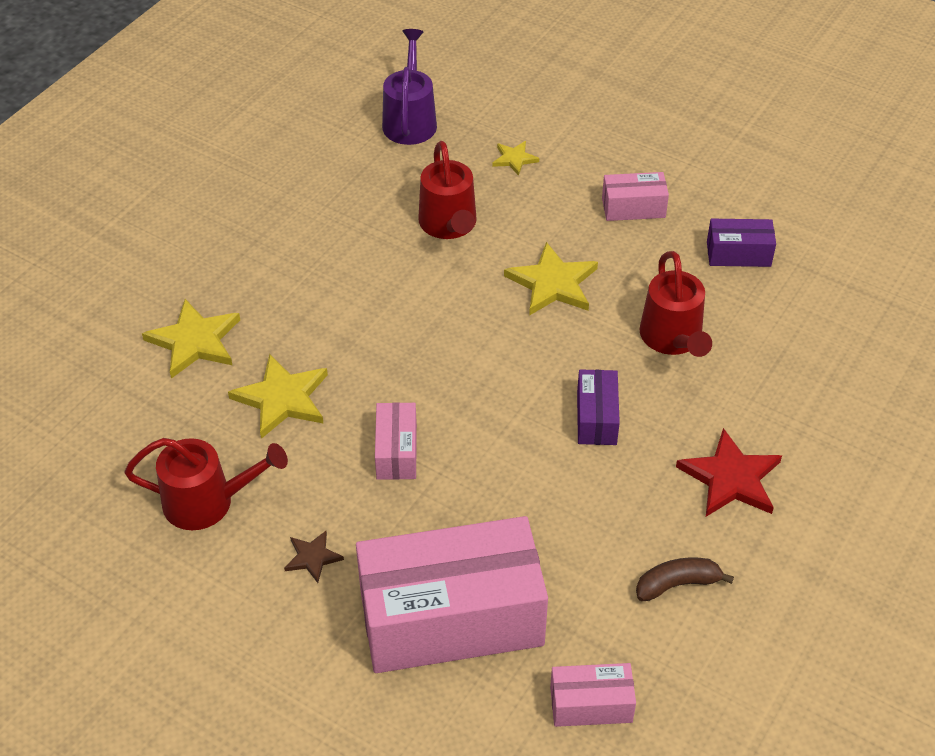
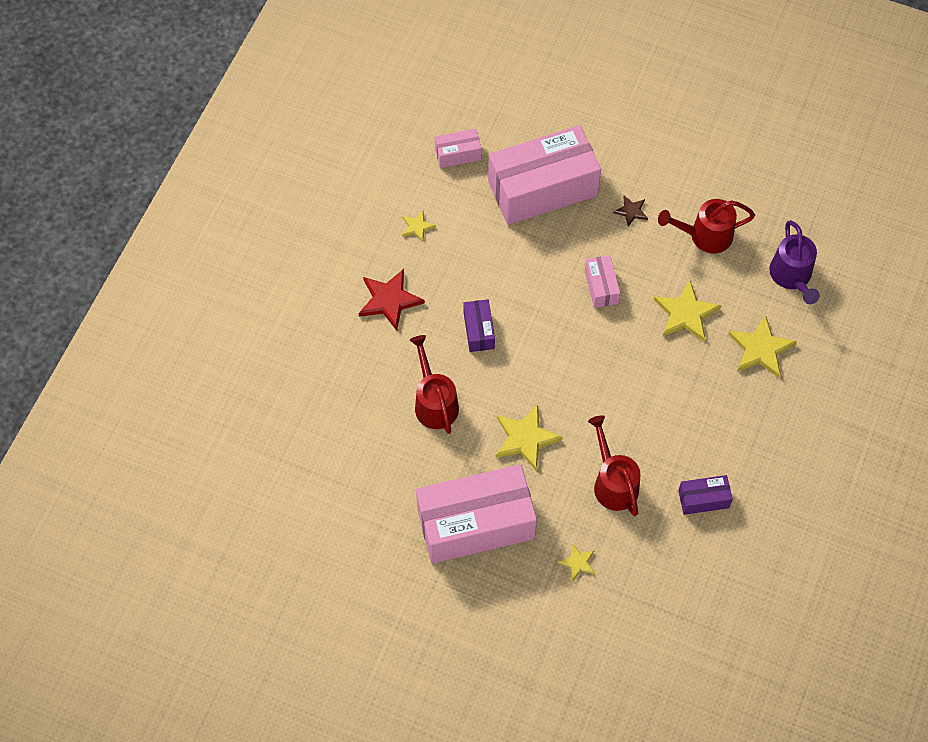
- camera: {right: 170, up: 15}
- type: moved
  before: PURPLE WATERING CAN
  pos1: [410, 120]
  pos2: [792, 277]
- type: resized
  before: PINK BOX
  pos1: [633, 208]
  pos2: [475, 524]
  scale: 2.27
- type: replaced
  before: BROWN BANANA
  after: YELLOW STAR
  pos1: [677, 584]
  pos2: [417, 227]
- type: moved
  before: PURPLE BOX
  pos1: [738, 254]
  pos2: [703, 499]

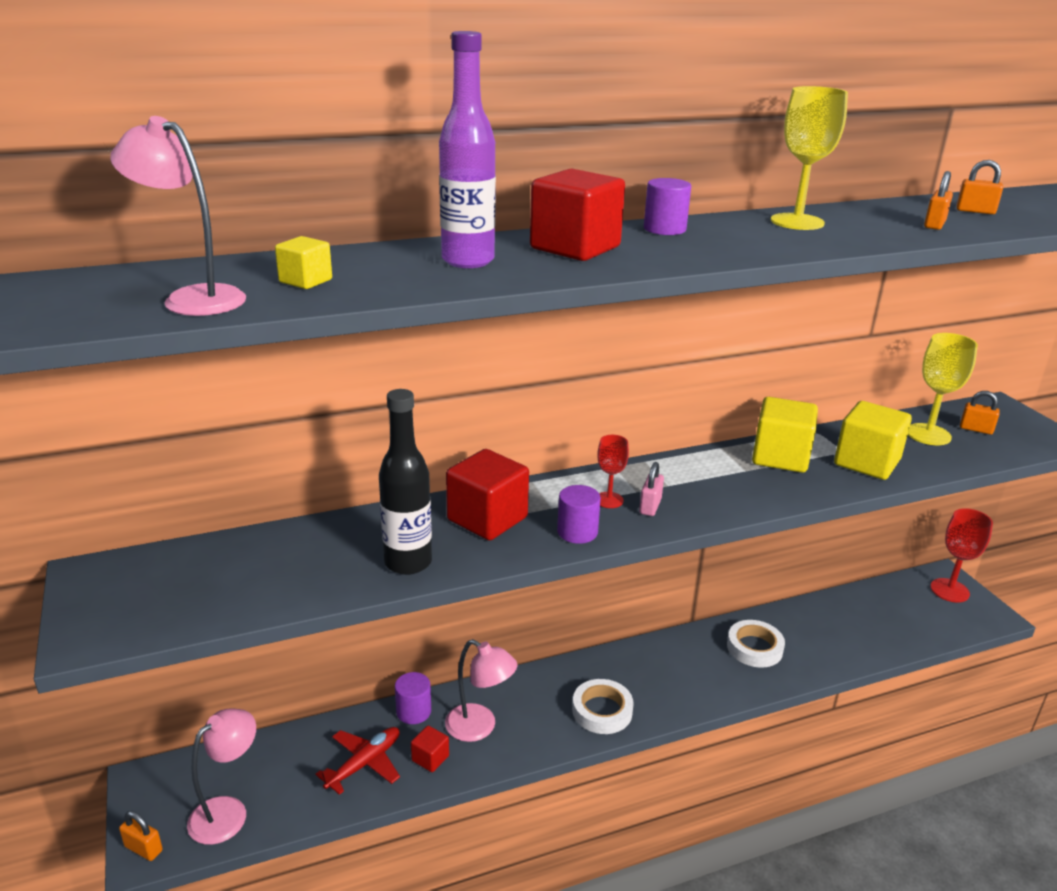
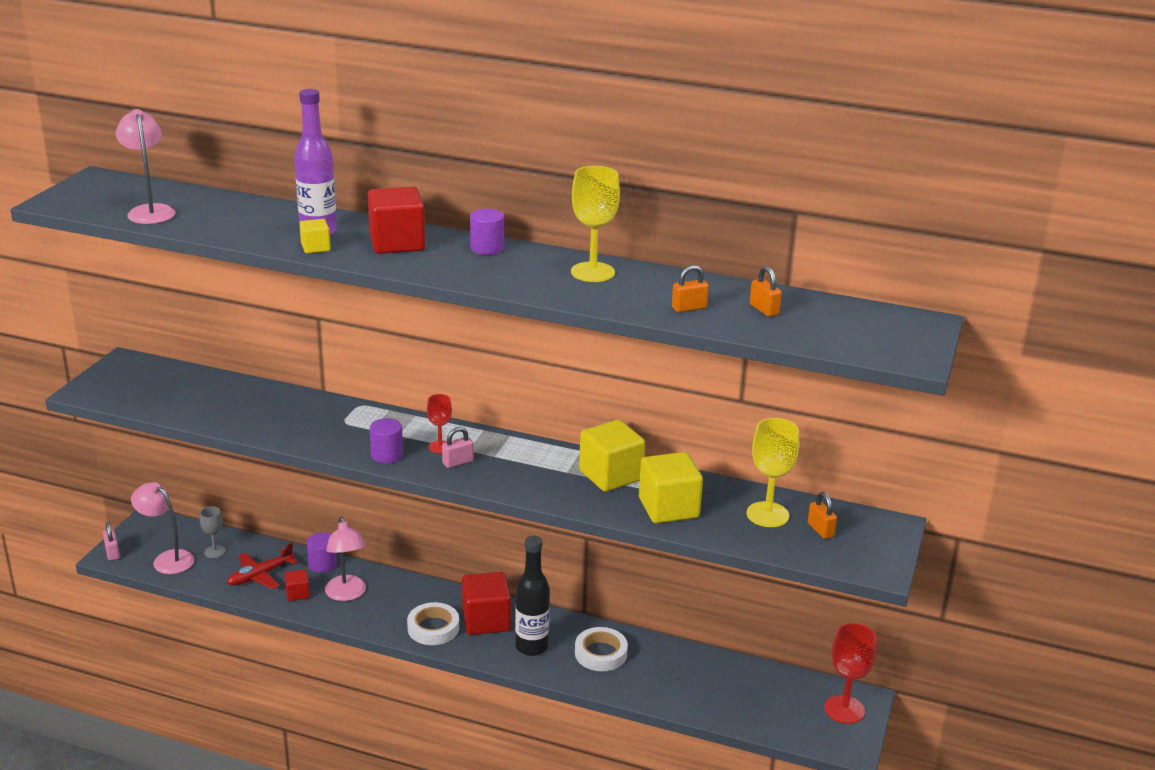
- camera: {right: 40, up: 0}
- type: recoloured
  before: ORANGE PADLOCK
  after: PINK PADLOCK
  pos1: [143, 848]
  pos2: [112, 553]
- type: turned
  before: PINK LAMP
  pos1: [228, 811]
  pos2: [167, 559]
  turn: -135
- type: moved
  before: YELLOW CUBE
  pos1: [305, 281]
  pos2: [315, 248]
- type: turned
  before: RED PLANE
  pos1: [364, 763]
  pos2: [260, 576]
  turn: 150
- type: moved
  before: BLACK BOTTLE
  pos1: [408, 562]
  pos2: [531, 647]
- type: moved
  before: RED CUBE
  pos1: [487, 519]
  pos2: [486, 620]
- type: added
  after: GREY GOBLET
  pos2: [214, 552]

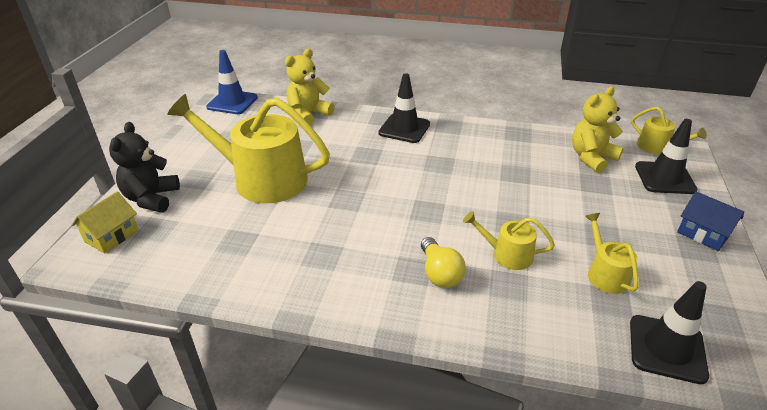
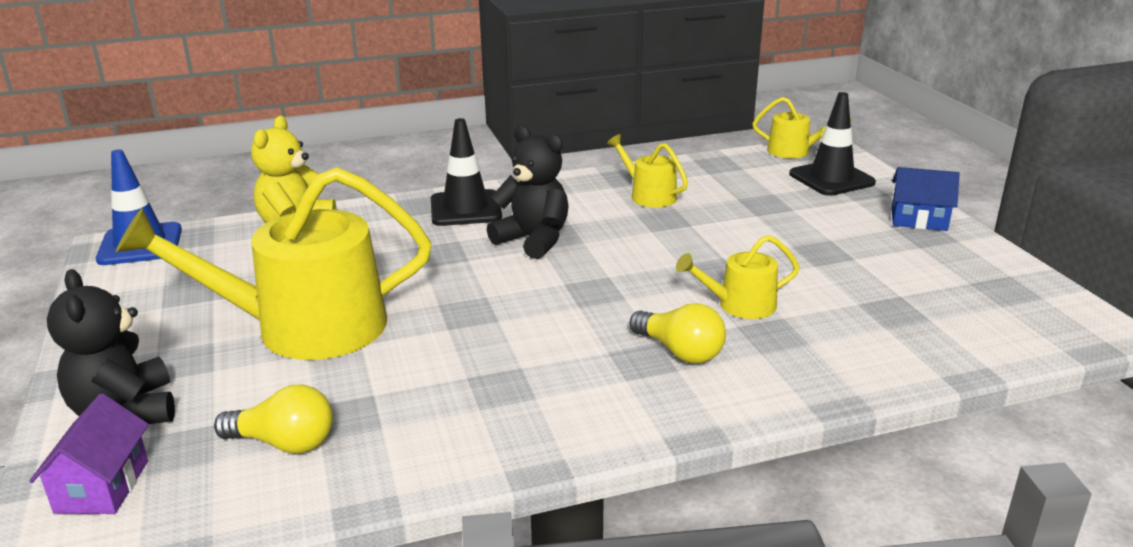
- camera: {right: -30, up: -10}
- type: recoloured
  before: YELLOW HOUSE
  after: PURPLE HOUSE
  pos1: [111, 236]
  pos2: [102, 486]
- type: removed
  before: YELLOW TEDDY BEAR
  pos1: [591, 158]
- type: moved
  before: YELLOW WATERING CAN
  pos1: [605, 274]
  pos2: [649, 195]
- type: removed
  before: BLACK TRAFFIC CONE
  pos1: [667, 349]
- type: added
  after: YELLOW LIGHT BULB
  pos2: [284, 443]
- type: added
  after: BLACK TEDDY BEAR
  pos2: [533, 240]

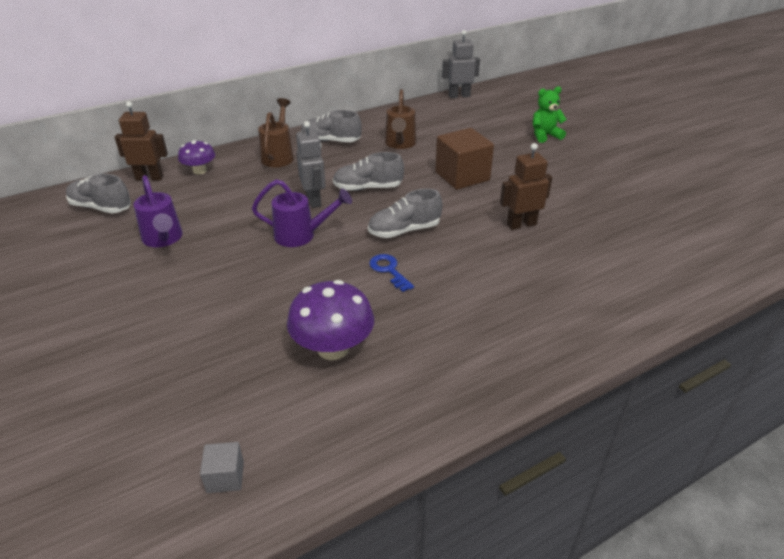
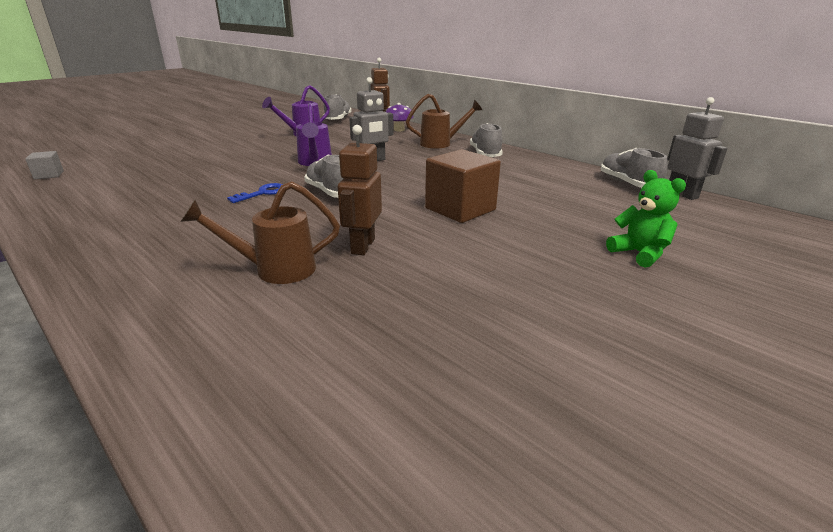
- camera: {right: 75, up: -10}
- type: removed
  before: PURPLE MUSHROOM
  pos1: [333, 348]
- type: moved
  before: GREY SHOE
  pos1: [368, 188]
  pos2: [628, 184]
- type: moved
  before: BROWN WATERING CAN
  pos1: [400, 144]
  pos2: [274, 270]
- type: turned
  before: BROWN ROBOT
  pos1: [521, 224]
  pos2: [362, 246]
  turn: -135

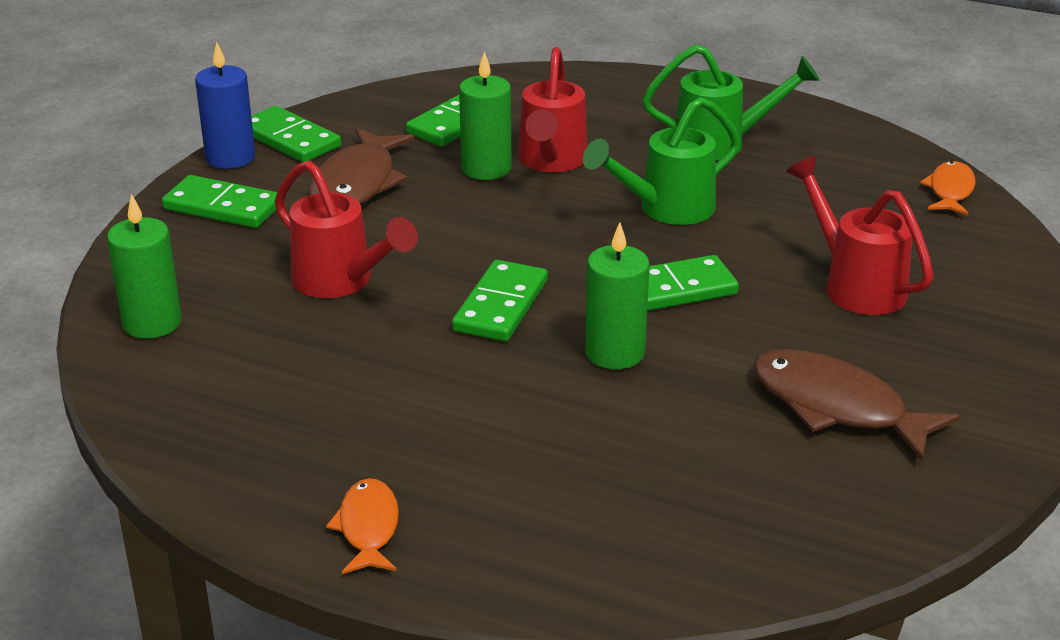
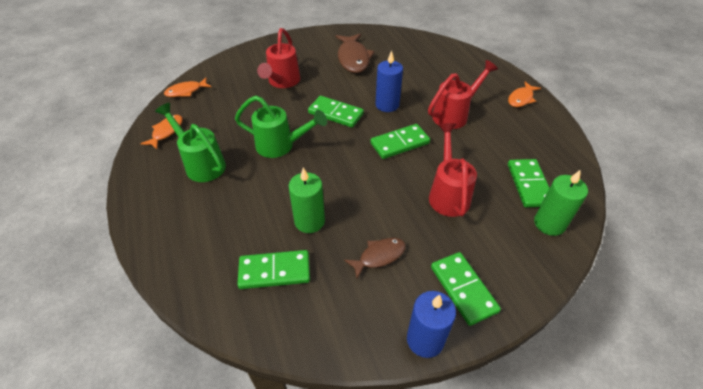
- camera: {right: -135, up: 15}
- type: moved
  before: GREEN DOMINO
  pos1: [290, 139]
  pos2: [529, 184]
- type: resized
  before: BROWN FISH
  pos1: [357, 184]
  pos2: [379, 256]
  scale: 0.59
- type: moved
  before: RED WATERING CAN
  pos1: [551, 162]
  pos2: [454, 114]
- type: recoloured
  before: GREEN CANDLE
  after: BLUE CANDLE
  pos1: [614, 353]
  pos2: [387, 105]
- type: added
  after: ORANGE FISH
  pos2: [166, 132]

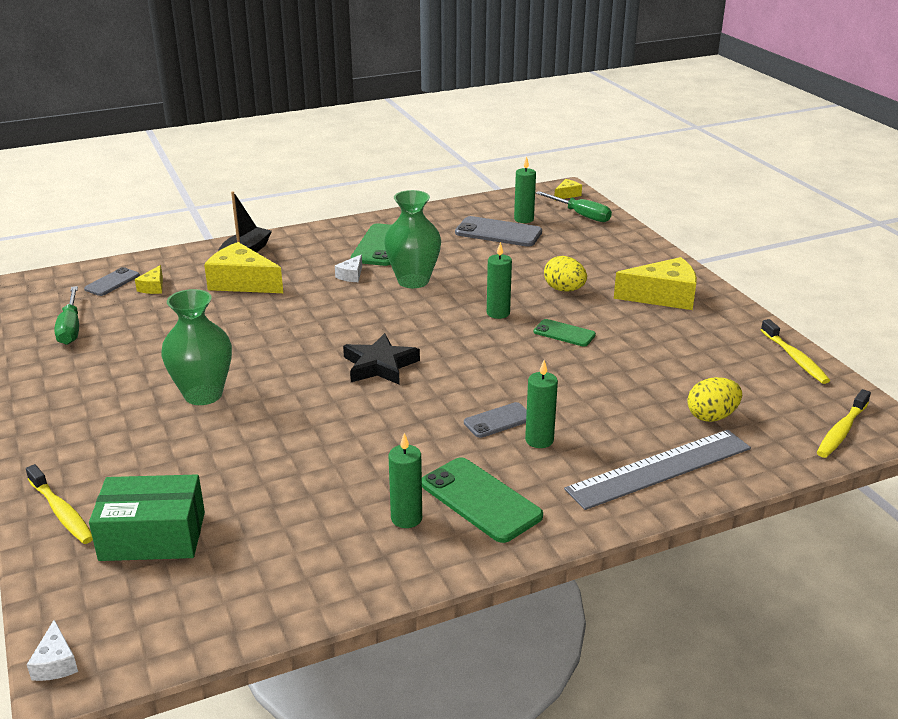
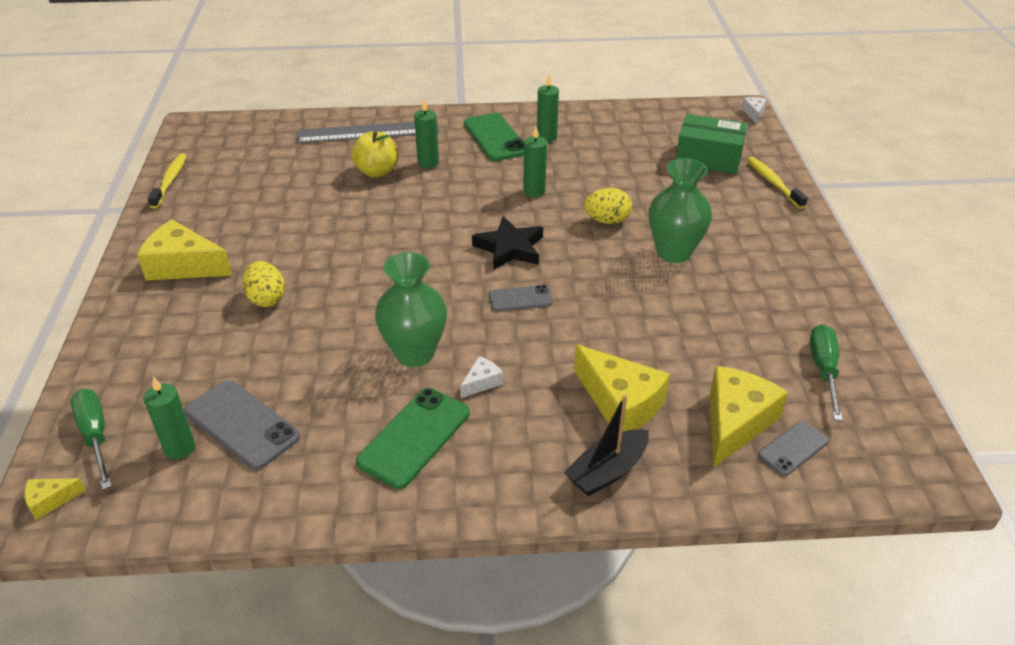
- camera: {right: -160, up: 10}
- type: resized
  before: YELLOW CHEESE
  pos1: [153, 287]
  pos2: [735, 423]
  scale: 2.12
- type: moved
  before: GREY PHONE
  pos1: [498, 420]
  pos2: [520, 299]
- type: moved
  before: GREEN CANDLE
  pos1: [498, 313]
  pos2: [534, 191]
- type: removed
  before: GREEN PHONE
  pos1: [564, 333]
- type: moved
  before: YELLOW EGG
  pos1: [711, 416]
  pos2: [607, 221]
- type: removed
  before: YELLOW TOOTHBRUSH
  pos1: [841, 431]
- type: added
  after: YELLOW APPLE
  pos2: [377, 171]

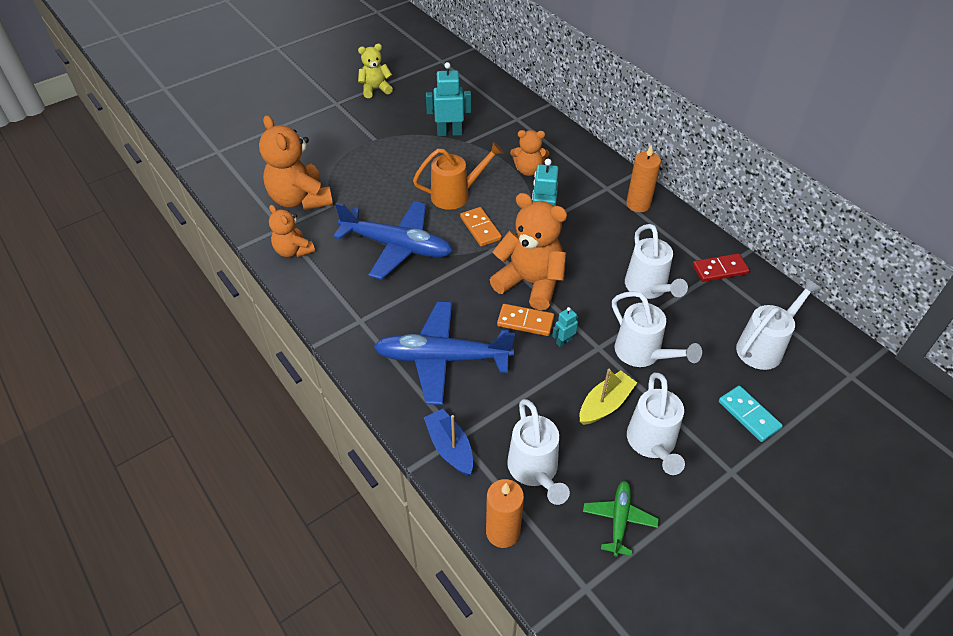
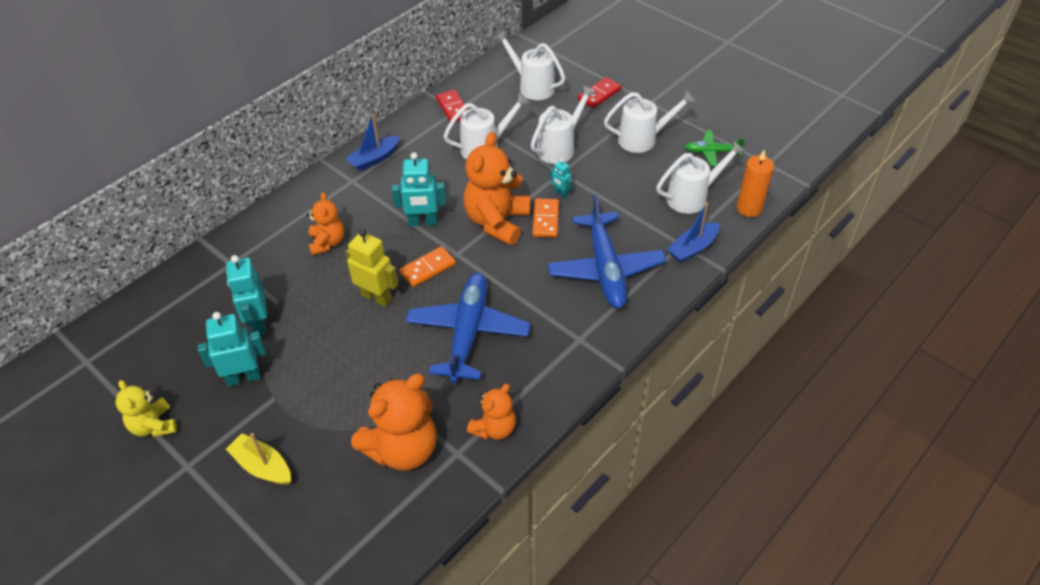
- camera: {right: -100, up: 0}
- type: replaced
  before: ORANGE WATERING CAN
  after: YELLOW ROBOT
  pos1: [456, 195]
  pos2: [376, 297]
- type: moved
  before: YELLOW BOAT
  pos1: [605, 404]
  pos2: [262, 466]
- type: replaced
  before: ORANGE CANDLE
  after: BLUE BOAT
  pos1: [638, 204]
  pos2: [374, 159]
- type: recoloured
  before: TURQUOISE DOMINO
  after: RED DOMINO
  pos1: [748, 415]
  pos2: [599, 94]
- type: added
  after: TURQUOISE ROBOT
  pos2: [244, 377]

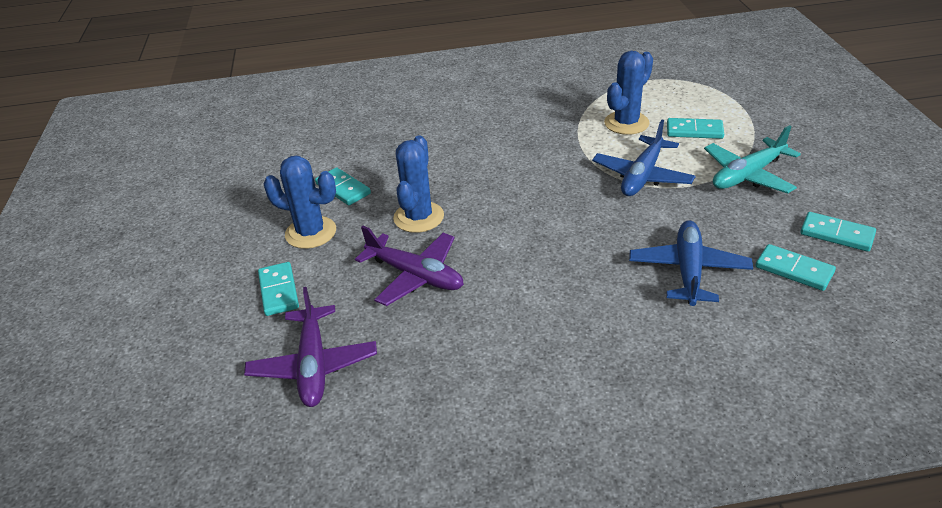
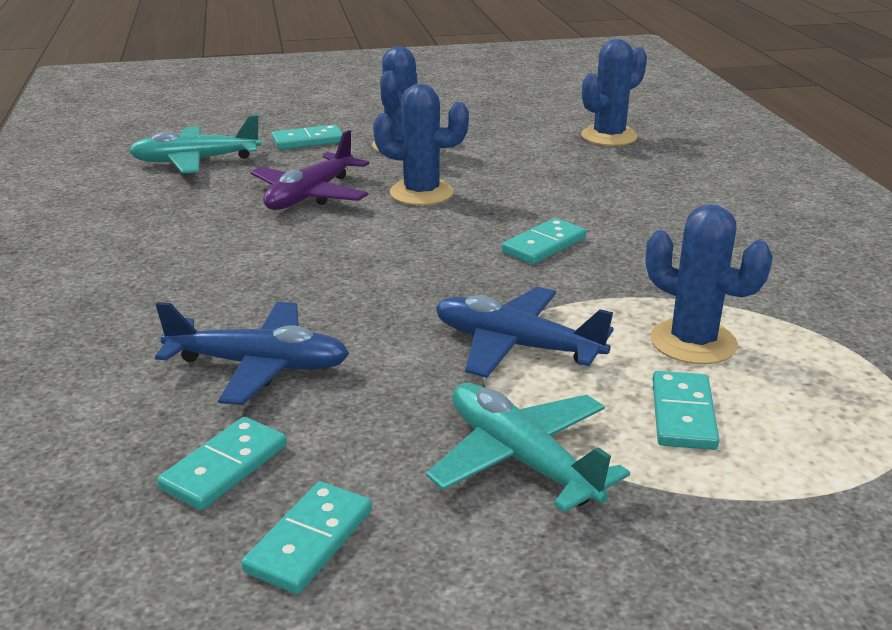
- camera: {right: 85, up: -10}
- type: recoloured
  before: PURPLE PLANE
  after: TURQUOISE PLANE
  pos1: [313, 365]
  pos2: [195, 161]
- type: moved
  before: TURQUOISE DOMINO
  pos1: [343, 189]
  pos2: [544, 245]
- type: added
  after: BLUE CACTUS
  pos2: [609, 136]

